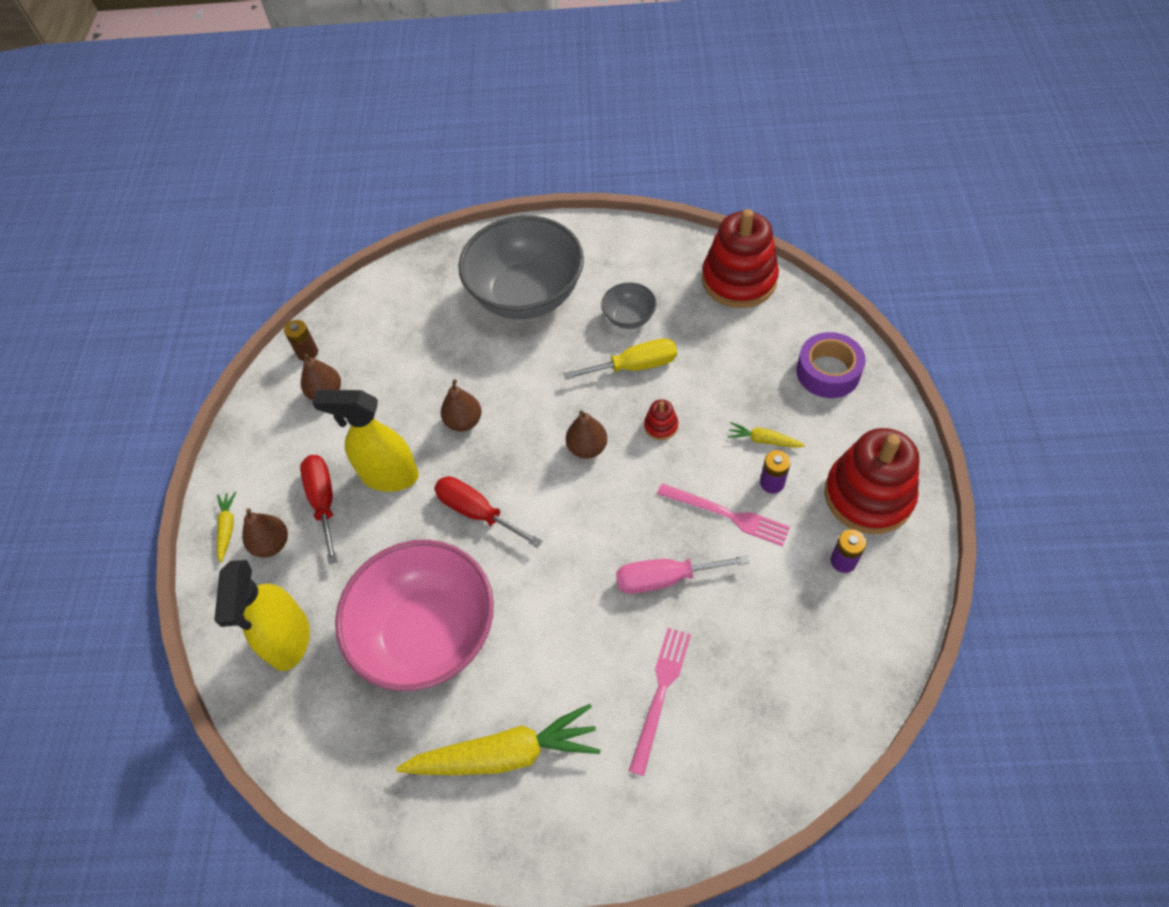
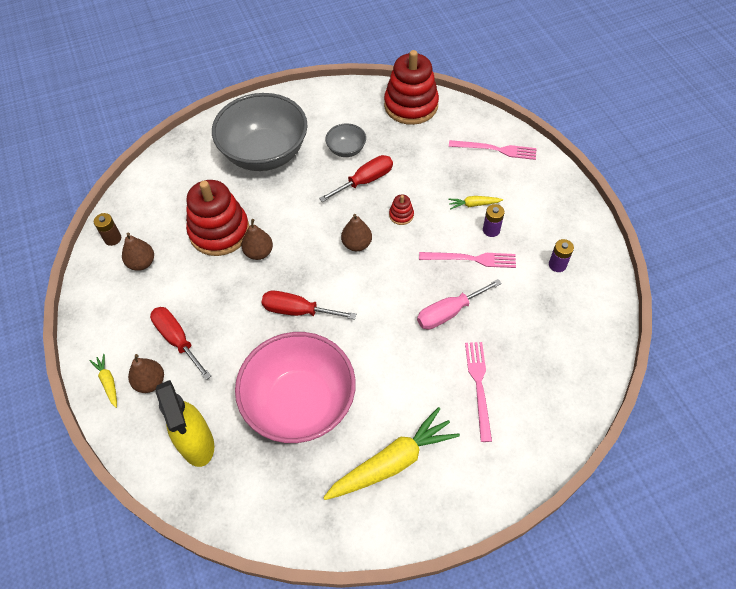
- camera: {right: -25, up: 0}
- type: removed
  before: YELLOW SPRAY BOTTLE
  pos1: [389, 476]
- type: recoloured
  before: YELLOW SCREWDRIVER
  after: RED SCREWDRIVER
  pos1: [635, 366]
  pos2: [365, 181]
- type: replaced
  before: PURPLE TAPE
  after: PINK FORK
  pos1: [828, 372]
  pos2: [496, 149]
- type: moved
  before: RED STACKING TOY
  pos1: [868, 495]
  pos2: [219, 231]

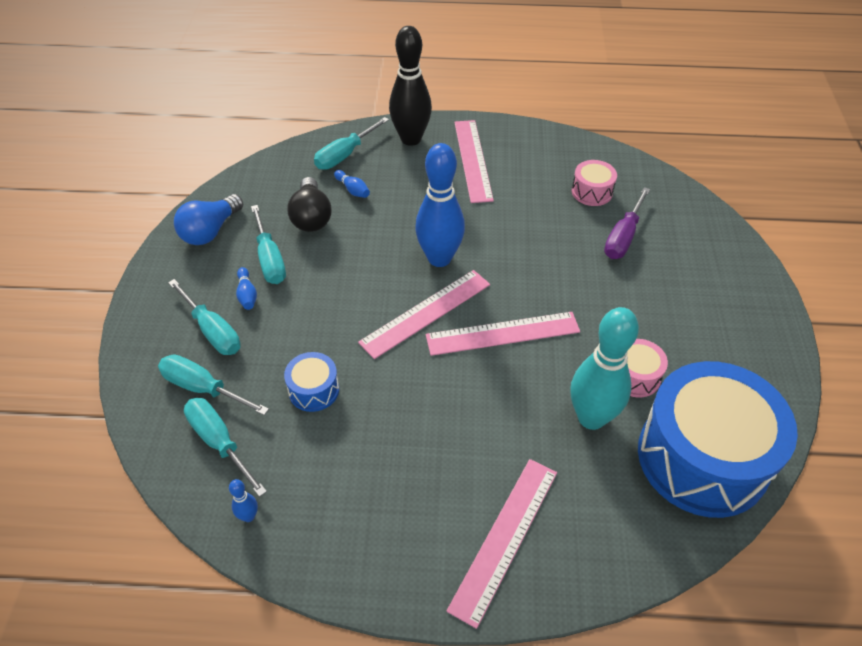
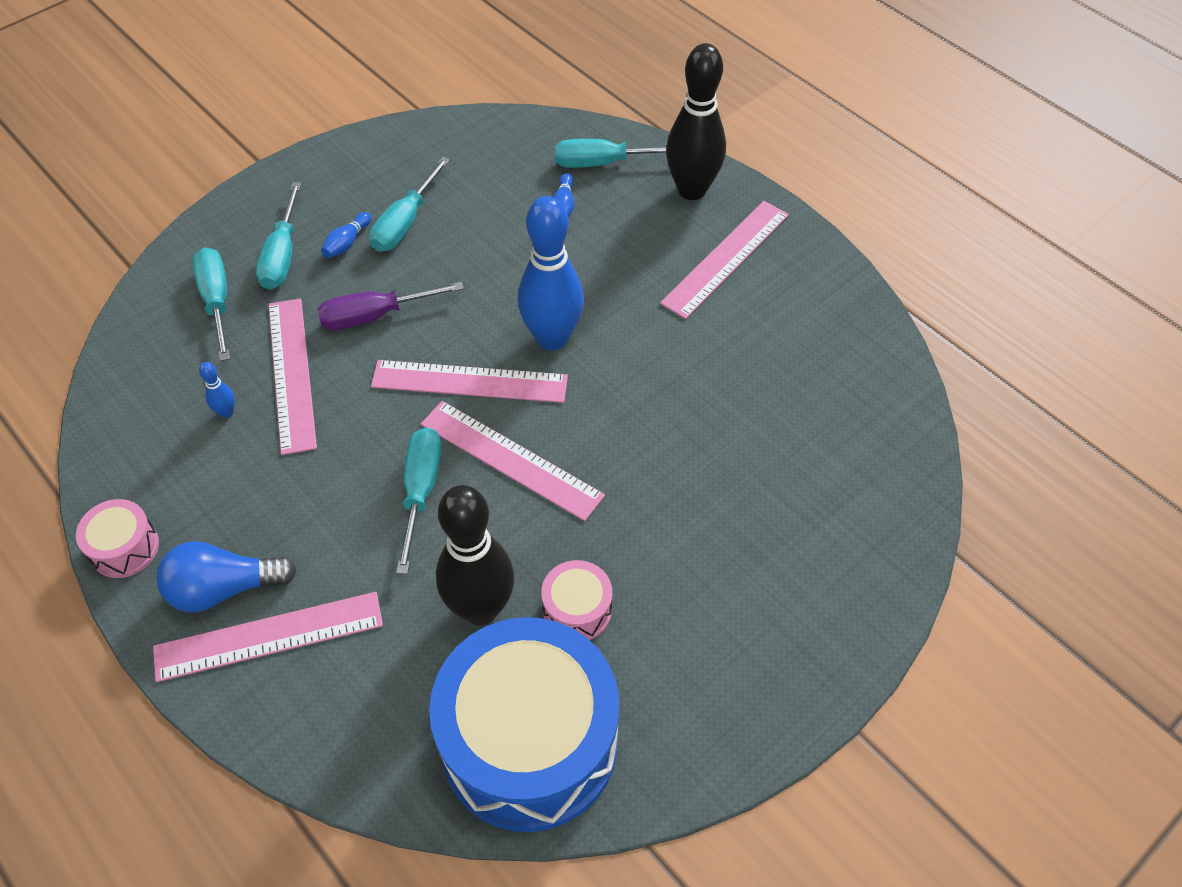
- camera: {right: 45, up: 5}
- type: moved
  before: BLUE LIGHT BULB
  pos1: [210, 231]
  pos2: [223, 588]
- type: moved
  before: TURQUOISE SCREWDRIVER
  pos1: [220, 443]
  pos2: [421, 492]
- type: moved
  before: BLUE BOWLING PIN
  pos1: [249, 516]
  pos2: [226, 412]
- type: replaced
  before: BLUE DRUM
  after: PINK RULER
  pos1: [314, 390]
  pos2: [291, 373]
- type: removed
  before: BLACK LIGHT BULB
  pos1: [311, 217]
- type: recoloured
  before: TURQUOISE BOWLING PIN
  after: BLACK BOWLING PIN
  pos1: [591, 418]
  pos2: [480, 608]
- type: moved
  before: PINK DRUM
  pos1: [592, 192]
  pos2: [125, 548]
- type: moved
  before: PURPLE SCREWDRIVER
  pos1: [623, 237]
  pos2: [375, 315]

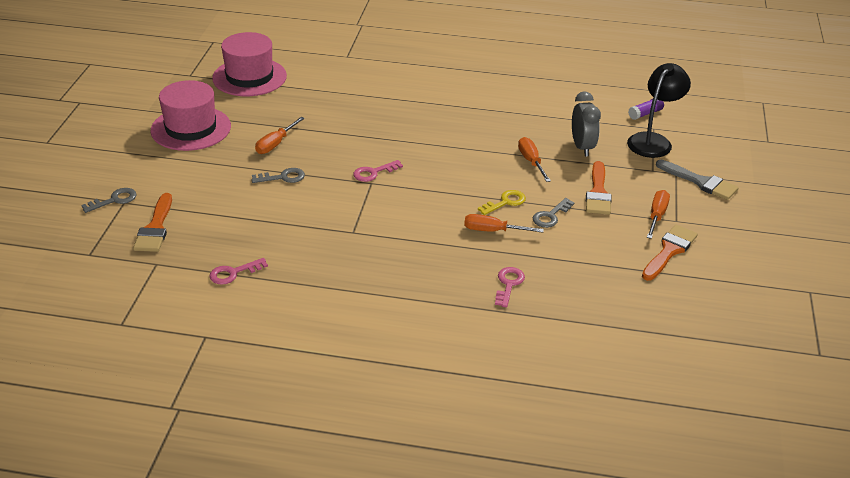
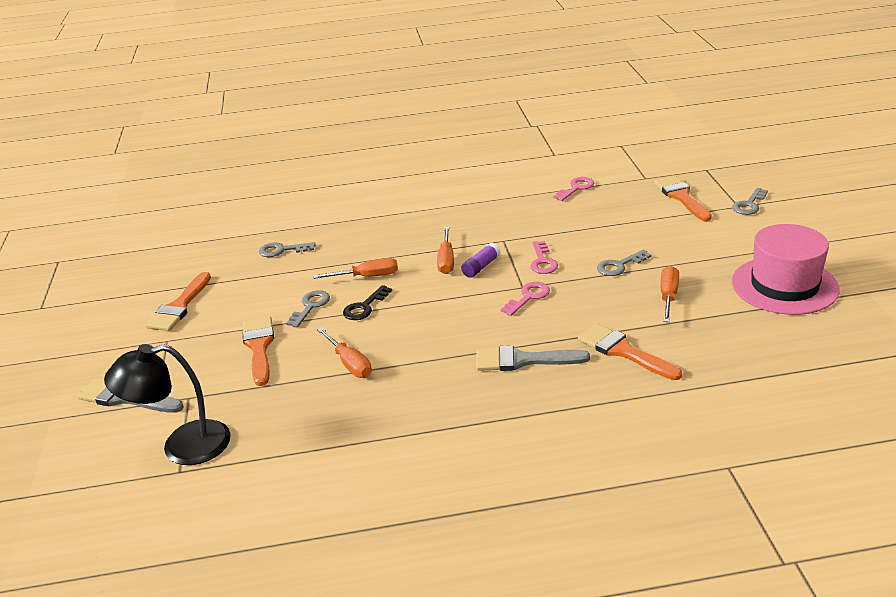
- camera: {right: 165, up: -5}
- type: removed
  before: PINK HAT
  pos1: [249, 77]
- type: recoloured
  before: YELLOW KEY
  after: BLACK KEY
  pos1: [505, 202]
  pos2: [364, 307]
- type: moved
  before: PINK KEY
  pos1: [508, 284]
  pos2: [542, 261]
- type: removed
  before: GREY CLOCK
  pos1: [582, 147]
- type: turned
  before: BLACK LAMP
  pos1: [653, 141]
  pos2: [182, 446]
  turn: 60
- type: moved
  before: PURPLE GLUE STICK
  pos1: [645, 114]
  pos2: [481, 267]
- type: moved
  before: ORANGE SCREWDRIVER
  pos1: [656, 216]
  pos2: [446, 260]
- type: added
  after: GREY KEY
  pos2: [282, 250]
- type: added
  after: GREY BRUSH
  pos2: [523, 360]
- type: added
  after: ORANGE BRUSH
  pos2: [623, 351]

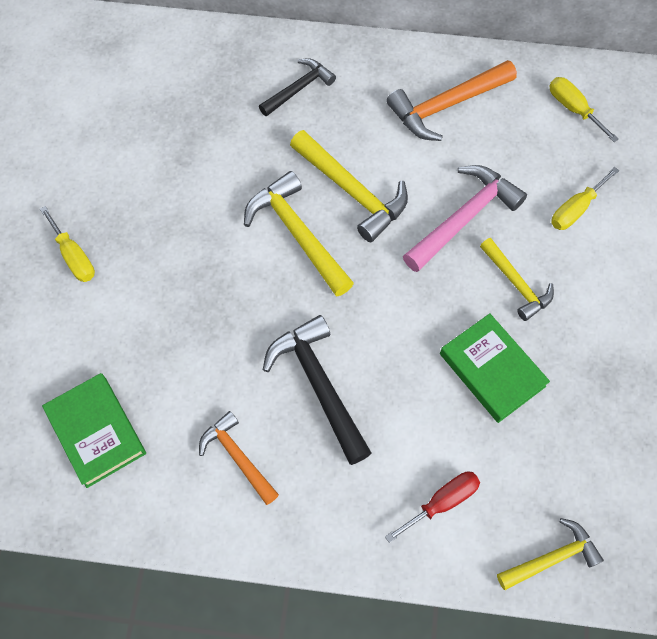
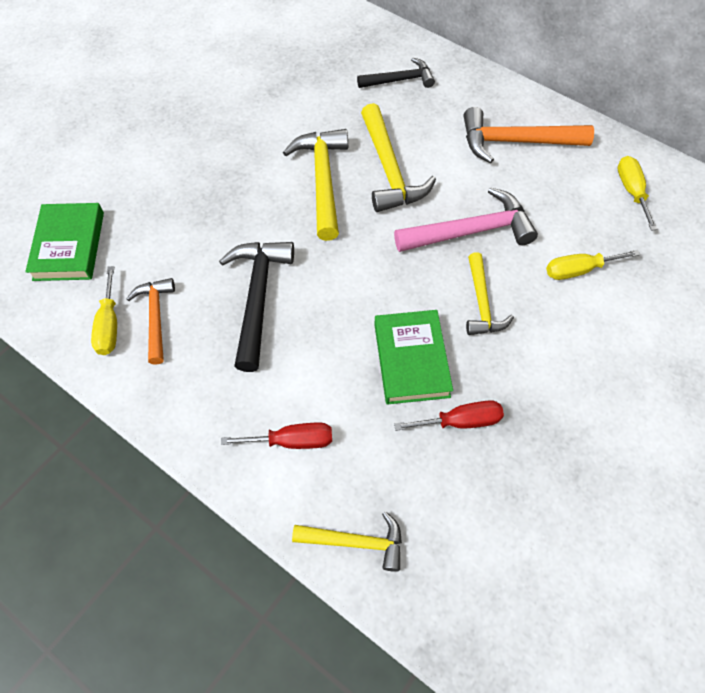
- camera: {right: 30, up: -5}
- type: moved
  before: YELLOW SCREWDRIVER
  pos1: [74, 256]
  pos2: [109, 325]
- type: added
  after: RED SCREWDRIVER
  pos2: [460, 421]

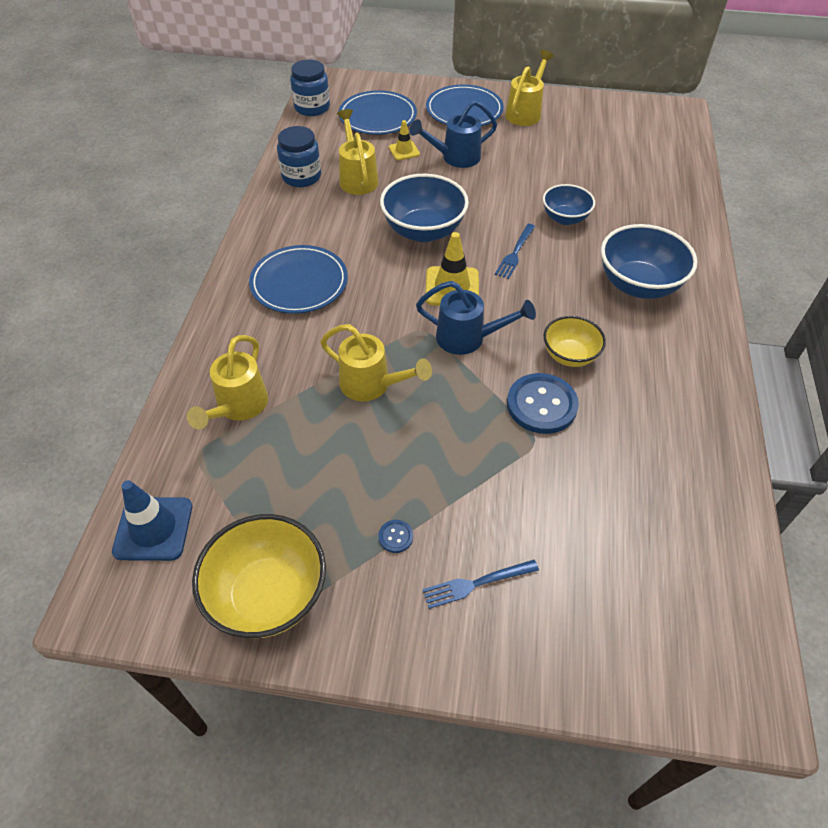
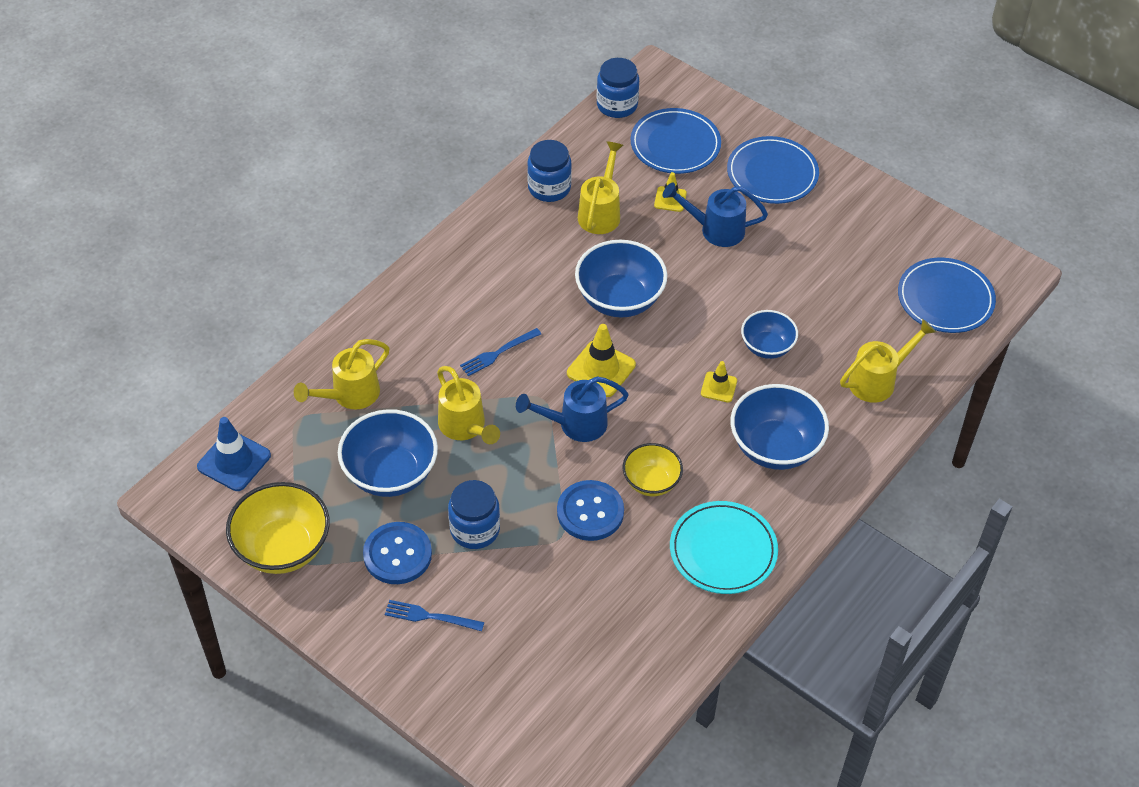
- camera: {right: 30, up: 0}
- type: moved
  before: BLUE PLATE
  pos1: [299, 283]
  pos2: [945, 299]
- type: resized
  before: BLUE BUTTON
  pos1: [395, 537]
  pos2: [397, 554]
  scale: 2.29
- type: turned
  before: BLUE WATERING CAN
  pos1: [467, 338]
  pos2: [576, 424]
  turn: 120
- type: moved
  before: BLUE FORK
  pos1: [515, 253]
  pos2: [497, 353]
- type: moved
  before: YELLOW WATERING CAN
  pos1: [525, 112]
  pos2: [877, 380]
- type: added
  after: BLUE BOWL
  pos2: [390, 473]
- type: added
  after: BLUE JAR
  pos2: [475, 529]
- type: added
  after: TURQUOISE PLATE
  pos2: [723, 550]
- type: added
  after: YELLOW TRAFFIC CONE
  pos2: [718, 387]

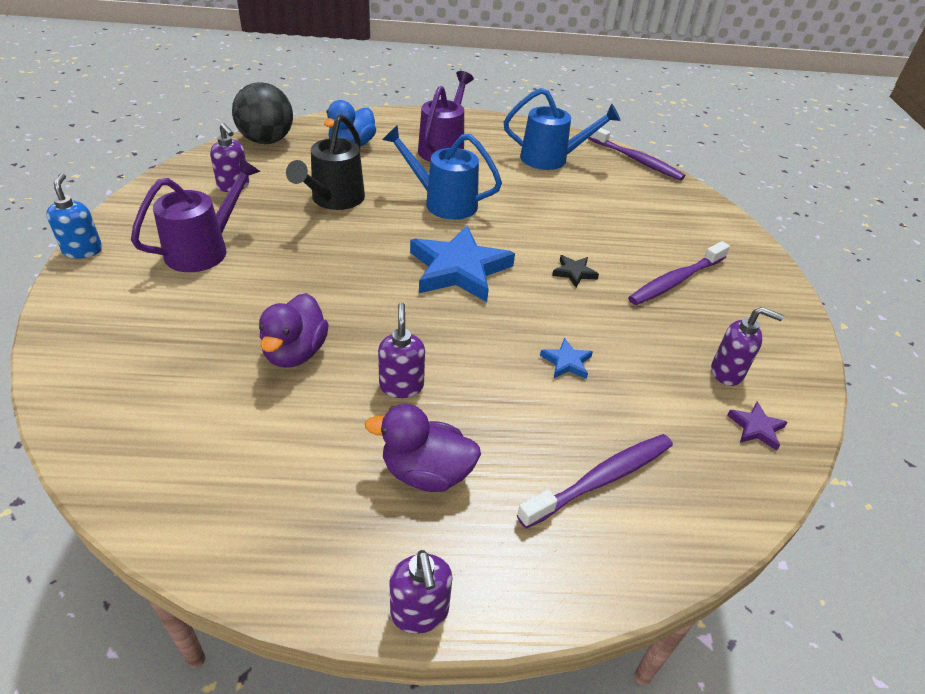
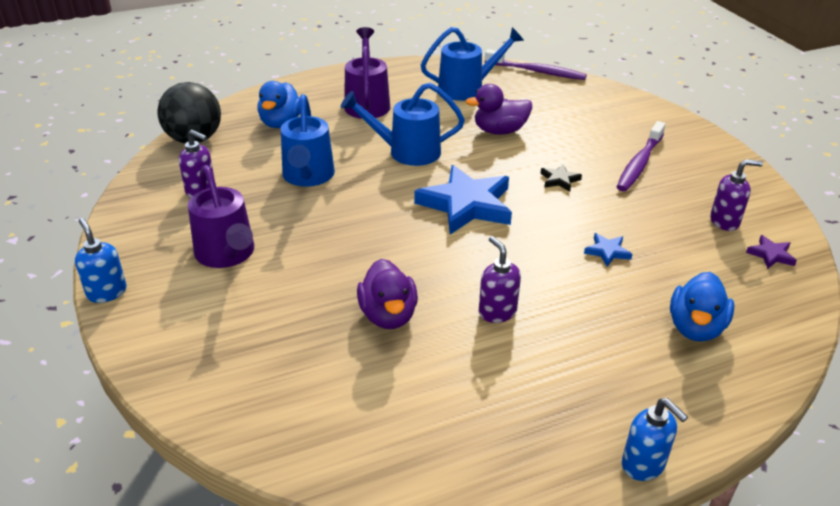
- camera: {right: -20, up: -5}
- type: turned
  before: PURPLE WATERING CAN
  pos1: [205, 249]
  pos2: [227, 255]
  turn: 135
- type: recoloured
  before: BLACK WATERING CAN
  after: BLUE WATERING CAN
  pos1: [333, 200]
  pos2: [307, 177]
- type: moved
  before: PURPLE DUCK
  pos1: [426, 473]
  pos2: [499, 131]
- type: recoloured
  before: PURPLE SOAP DISPENSER
  after: BLUE SOAP DISPENSER
  pos1: [419, 612]
  pos2: [643, 465]
- type: replaced
  before: PURPLE TOOTHBRUSH
  after: BLUE DUCK
  pos1: [601, 479]
  pos2: [695, 328]

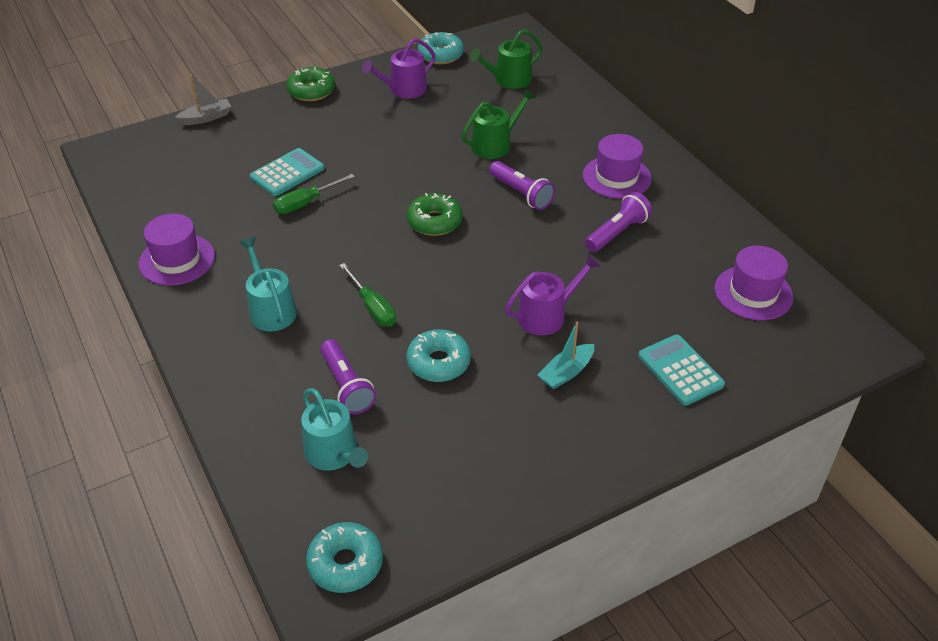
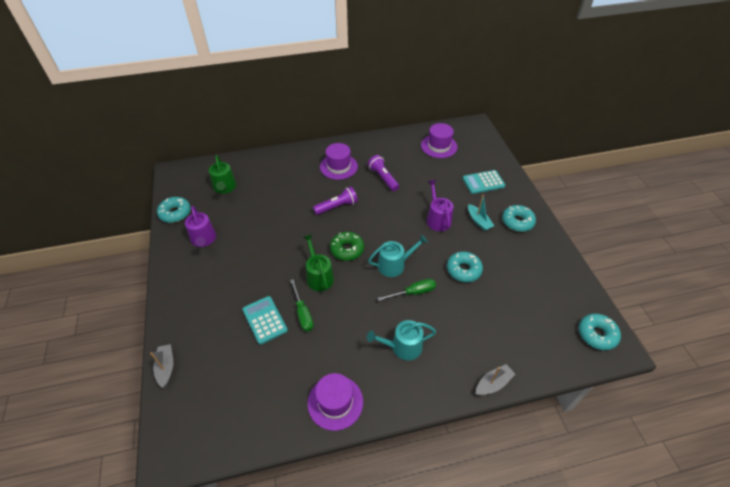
- camera: {right: -75, up: 5}
- type: removed
  before: GREEN DONUT
  pos1: [311, 91]
- type: moved
  before: TURQUOISE WATERING CAN
  pos1: [334, 454]
  pos2: [394, 265]
- type: removed
  before: PURPLE FLASHLIGHT
  pos1: [346, 386]
- type: moved
  before: GREEN WATERING CAN
  pos1: [495, 144]
  pos2: [319, 276]
- type: added
  after: GREY BOAT
  pos2: [493, 383]
- type: added
  after: TURQUOISE DONUT
  pos2: [517, 222]

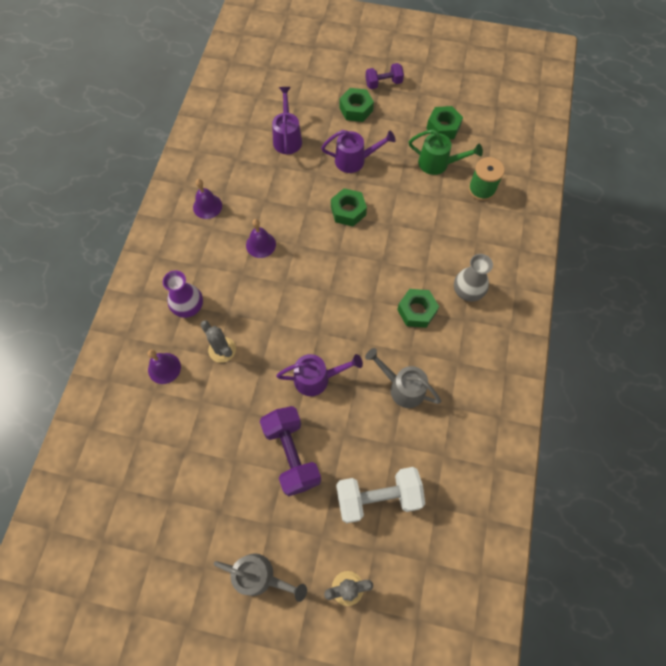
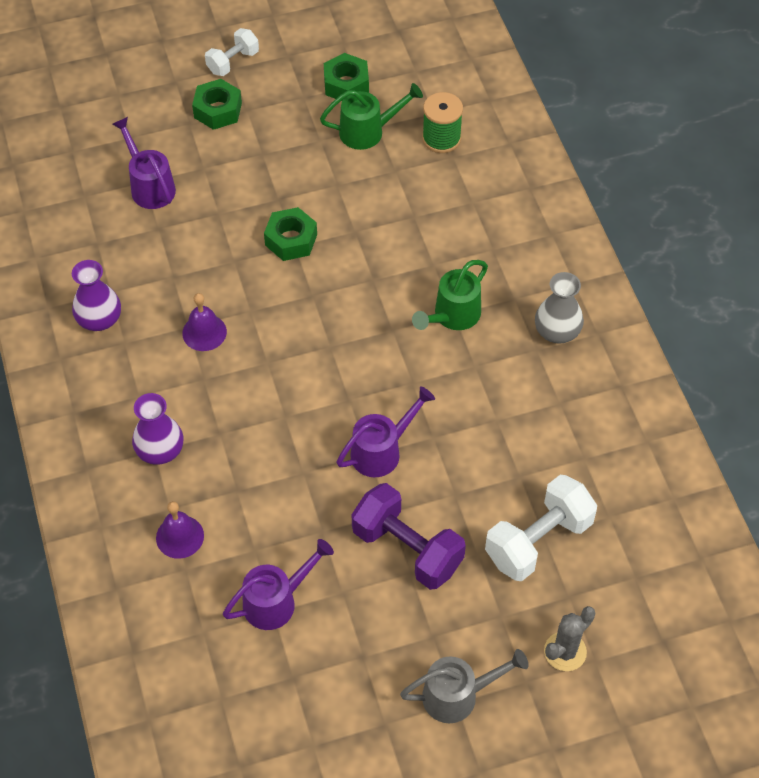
- camera: {right: -30, up: -10}
- type: replaced
  before: PURPLE BELL
  after: PURPLE VASE
  pos1: [207, 206]
  pos2: [99, 319]
- type: removed
  before: GREY CACTUS
  pos1: [222, 349]
- type: moved
  before: PURPLE WATERING CAN
  pos1: [355, 160]
  pos2: [277, 601]
- type: recoloured
  before: PURPLE DUMBBELL
  after: WHITE DUMBBELL
  pos1: [383, 83]
  pos2: [233, 62]
- type: removed
  before: GREY WATERING CAN
  pos1: [402, 387]
- type: replaced
  before: GREEN NUT
  after: GREEN WATERING CAN
  pos1: [417, 311]
  pos2: [452, 316]
- type: moved
  before: GREY VASE
  pos1: [468, 291]
  pos2: [557, 331]

